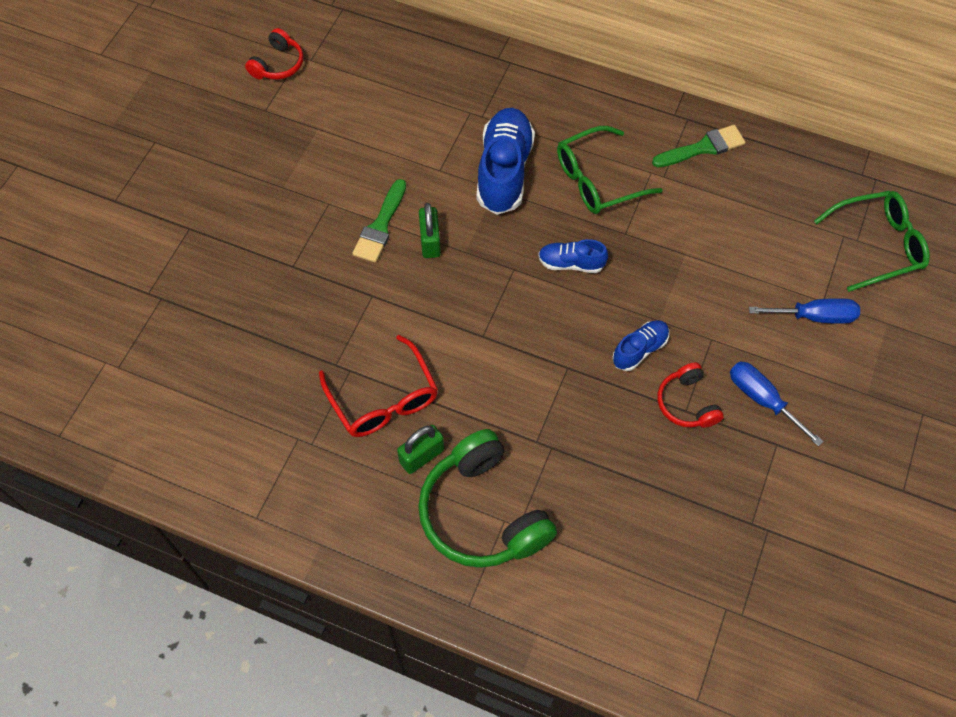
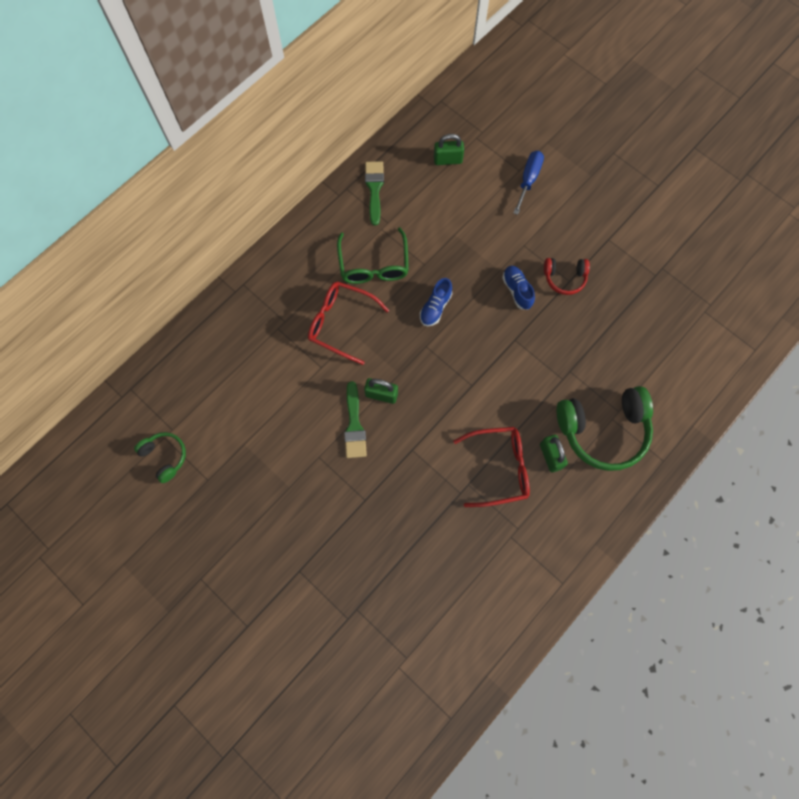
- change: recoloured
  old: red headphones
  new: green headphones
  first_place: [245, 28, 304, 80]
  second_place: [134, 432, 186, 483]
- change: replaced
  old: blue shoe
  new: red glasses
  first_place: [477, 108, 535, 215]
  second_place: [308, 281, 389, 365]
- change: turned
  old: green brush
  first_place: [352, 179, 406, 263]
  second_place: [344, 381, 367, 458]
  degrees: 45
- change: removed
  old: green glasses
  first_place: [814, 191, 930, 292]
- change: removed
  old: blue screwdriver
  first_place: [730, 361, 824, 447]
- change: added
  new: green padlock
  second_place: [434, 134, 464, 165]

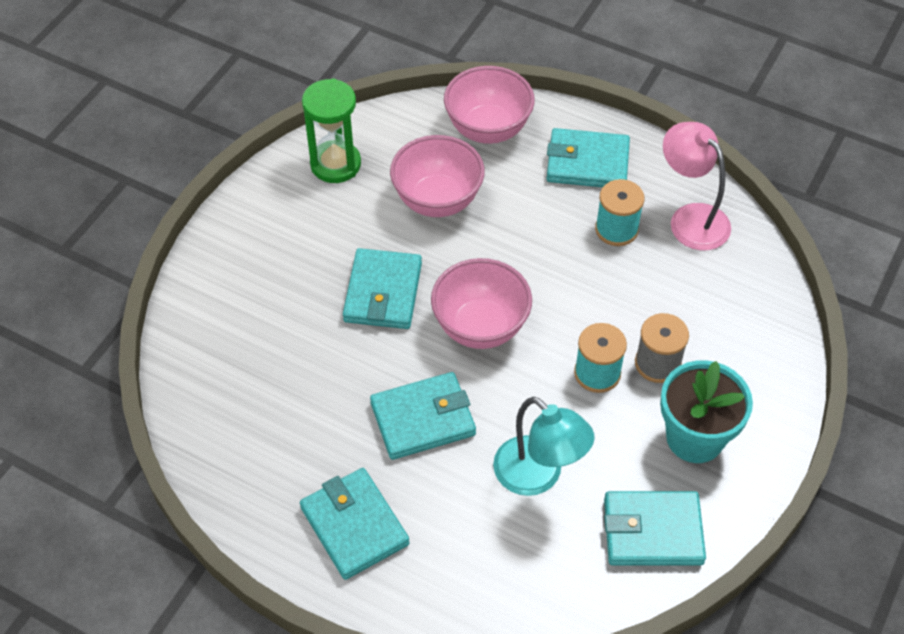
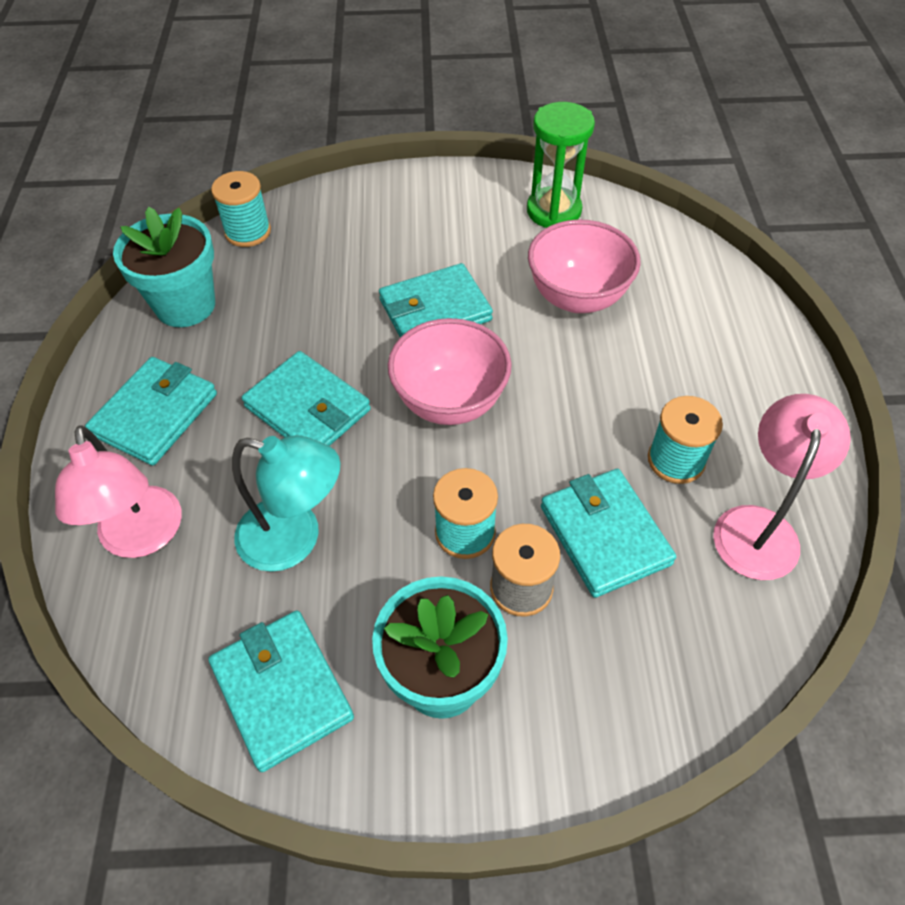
- change: removed
  old: pink bowl
  first_place: [444, 66, 535, 144]
- change: moved
  old: turquoise wallet
  first_place: [547, 128, 630, 187]
  second_place: [541, 469, 676, 598]
- change: turned
  old: turquoise lamp
  first_place: [493, 396, 594, 496]
  second_place: [232, 436, 340, 572]
  degrees: -90
- change: added
  new: turquoise spool
  second_place: [211, 171, 271, 247]
- change: added
  new: turquoise flower pot
  second_place: [113, 207, 215, 327]
- change: added
  new: pink lamp
  second_place: [55, 425, 182, 558]

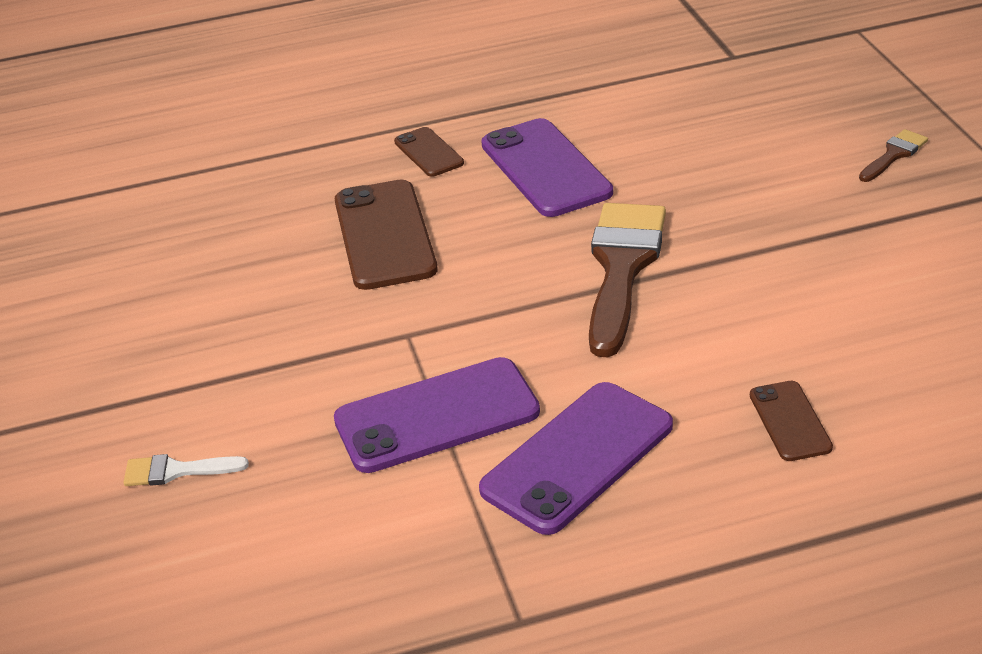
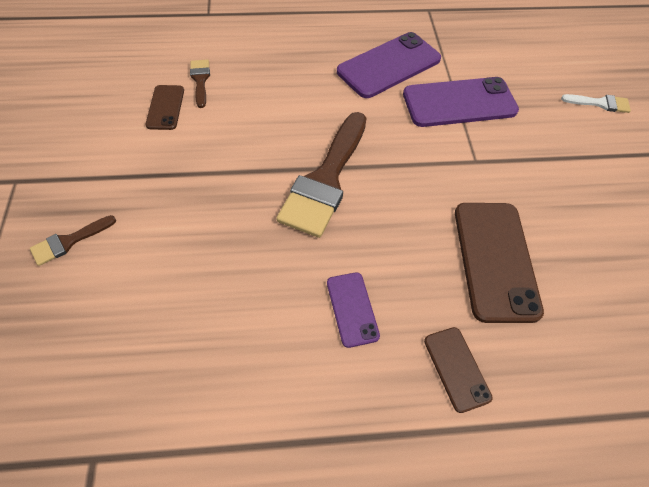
- change: resized
  old: purple phone
  first_place: [481, 118, 613, 217]
  second_place: [327, 272, 380, 348]
  factor: 0.53
- change: moved
  old: brown phone
  first_place: [750, 381, 833, 461]
  second_place: [146, 85, 184, 130]
- change: added
  new: brown brush
  second_place: [190, 59, 210, 108]

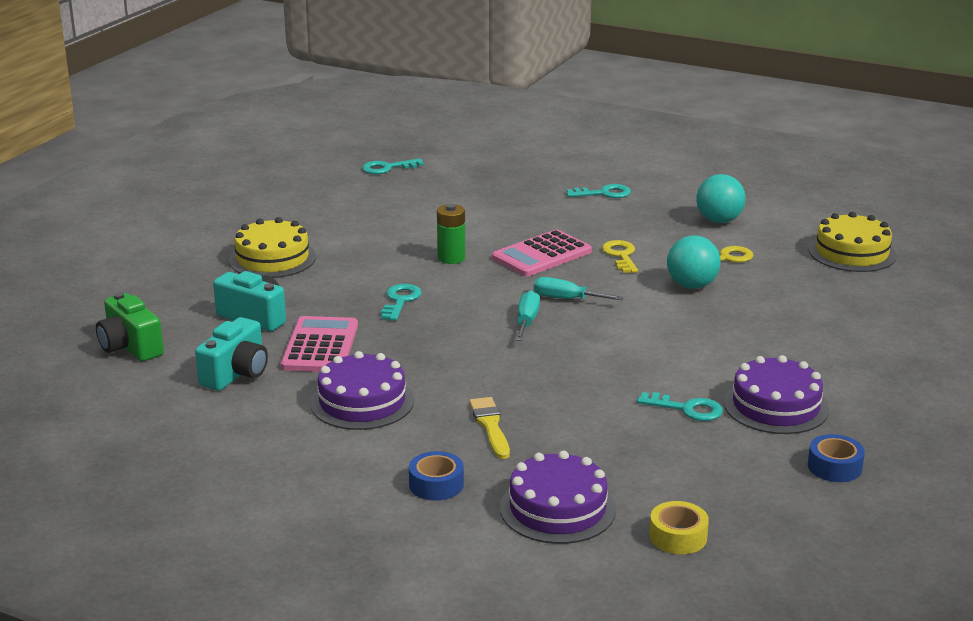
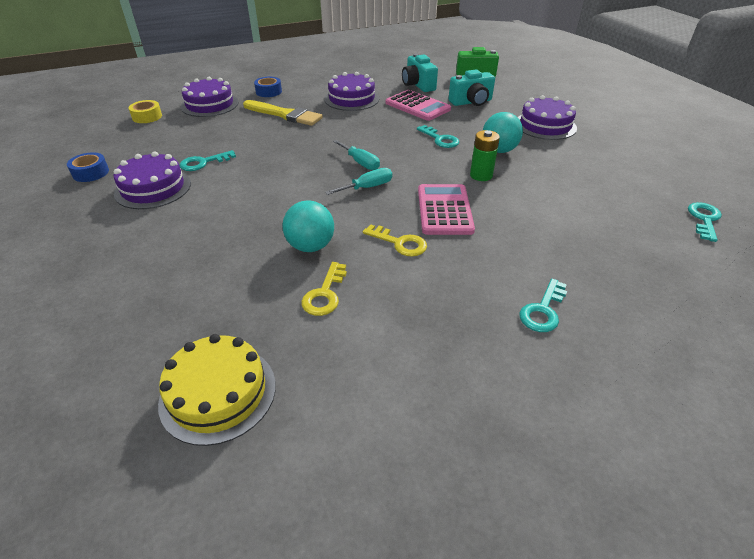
- change: moved
  old: turquoise ball
  first_place: [696, 174, 746, 223]
  second_place: [483, 112, 523, 153]
- change: recoloured
  old: yellow cake
  new: purple cake
  first_place: [229, 217, 316, 278]
  second_place: [518, 95, 577, 140]
- change: resized
  old: yellow brush
  first_place: [469, 397, 510, 459]
  second_place: [243, 100, 323, 126]
  factor: 1.52

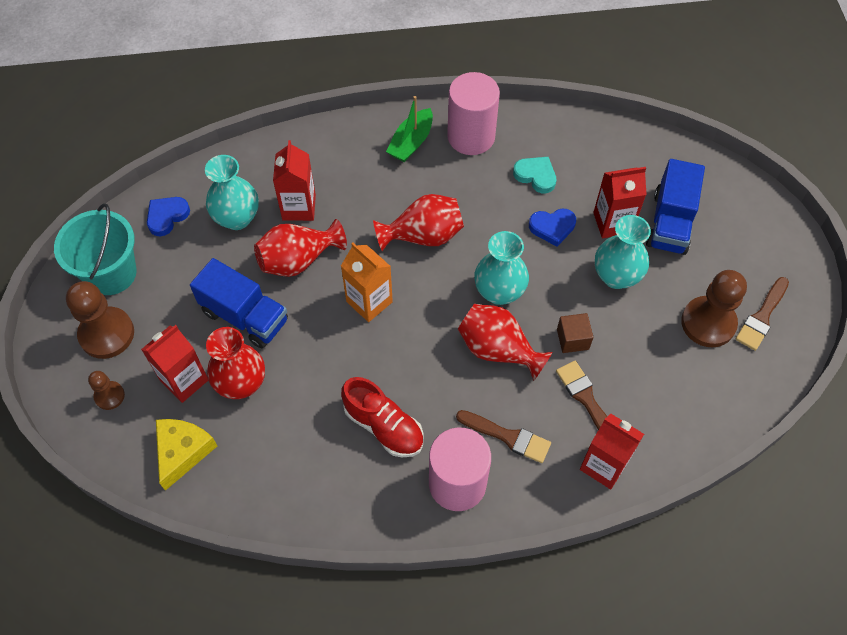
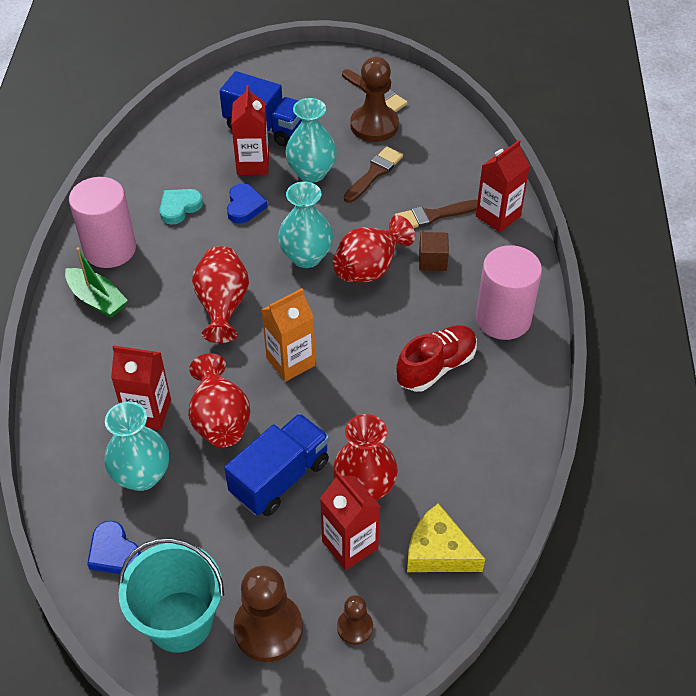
- change: moved
  old: brown cube
  first_place: [557, 313, 593, 353]
  second_place: [419, 232, 449, 271]
- change: moved
  old: brown brush
  first_place: [456, 410, 551, 463]
  second_place: [344, 147, 403, 203]

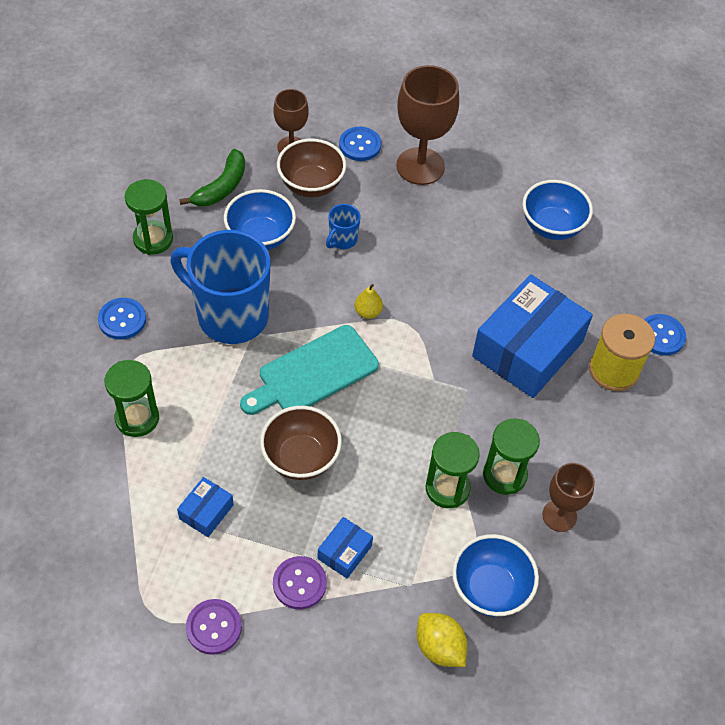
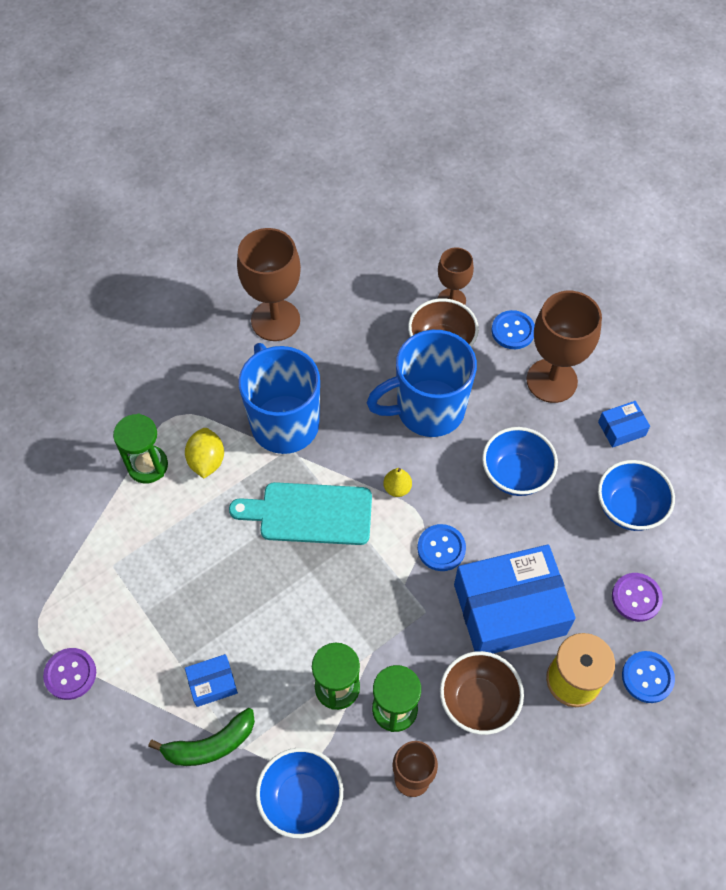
- change: moved
  old: green banana
  first_place: [179, 149, 245, 206]
  second_place: [148, 708, 255, 766]
- change: replaced
  old: green hourglass
  new: brown goblet
  first_place: [125, 179, 173, 255]
  second_place: [237, 228, 301, 341]
- change: moved
  old: blue bowl
  first_place: [224, 189, 296, 250]
  second_place: [482, 427, 558, 496]
- change: resized
  old: blue mug
  first_place: [326, 204, 361, 249]
  second_place: [367, 330, 477, 437]
  factor: 2.38
- change: moved
  old: blue button
  first_place: [98, 298, 146, 340]
  second_place: [417, 524, 466, 571]
- change: moved
  old: brown bowl
  first_place: [260, 406, 342, 480]
  second_place: [440, 651, 524, 735]
- change: moved
  old: blue box
  first_place: [177, 477, 234, 537]
  second_place: [598, 401, 650, 448]
- change: moved
  old: purple button
  first_place: [273, 556, 327, 610]
  second_place: [612, 573, 663, 622]
- change: moved
  old: yellow lemon
  first_place: [417, 613, 467, 667]
  second_place: [185, 428, 224, 478]

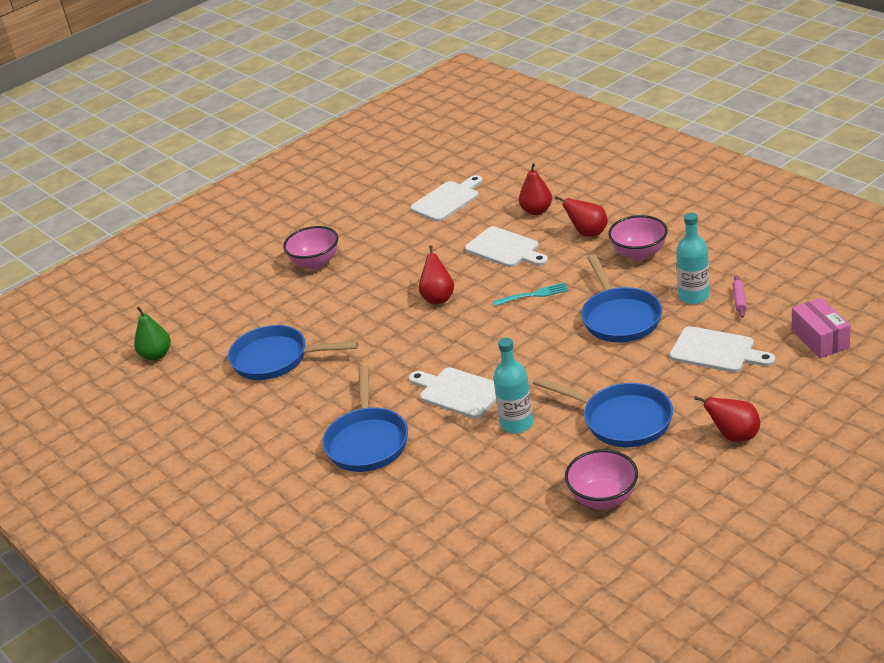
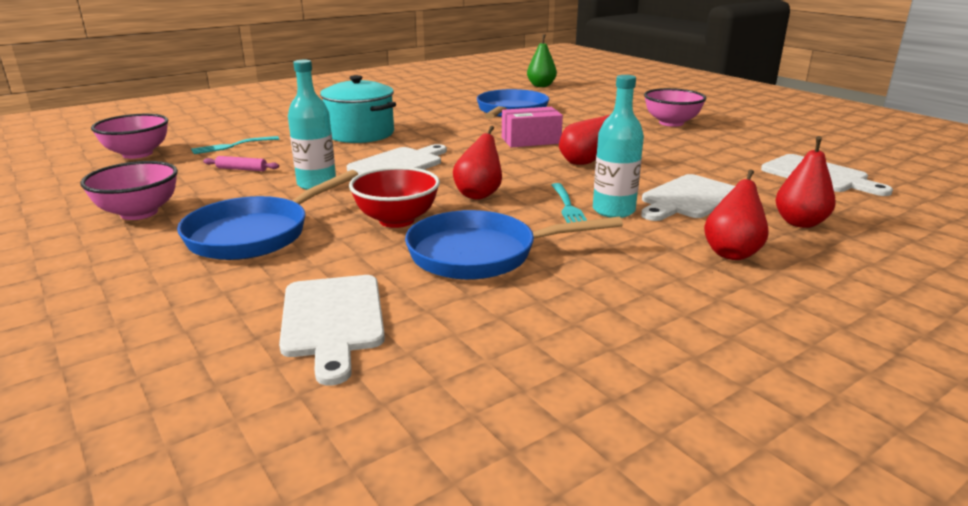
- change: moved
  old: turquoise bottle
  first_place: [676, 213, 709, 304]
  second_place: [593, 75, 644, 218]
- change: moved
  old: pink bowl
  first_place: [608, 215, 668, 261]
  second_place: [91, 114, 168, 159]
- change: moved
  old: pink rolling pin
  first_place: [732, 275, 747, 318]
  second_place: [203, 156, 279, 171]
- change: moved
  old: pink box
  first_place: [792, 298, 851, 358]
  second_place: [502, 107, 563, 147]
- change: turned
  old: white cutting board
  first_place: [670, 326, 775, 372]
  second_place: [279, 275, 385, 385]
  degrees: -45
- change: replaced
  old: blue pan
  new: turquoise pot
  first_place: [322, 365, 408, 472]
  second_place: [320, 75, 396, 143]
- change: moved
  old: red pear
  first_place: [694, 396, 760, 442]
  second_place: [453, 126, 502, 200]
- change: added
  new: turquoise fork
  second_place: [191, 136, 279, 154]
- change: added
  new: red bowl
  second_place: [349, 167, 440, 228]

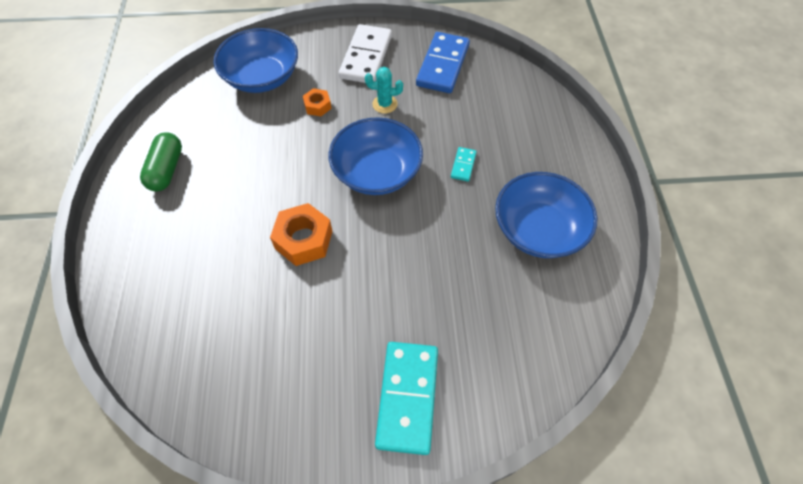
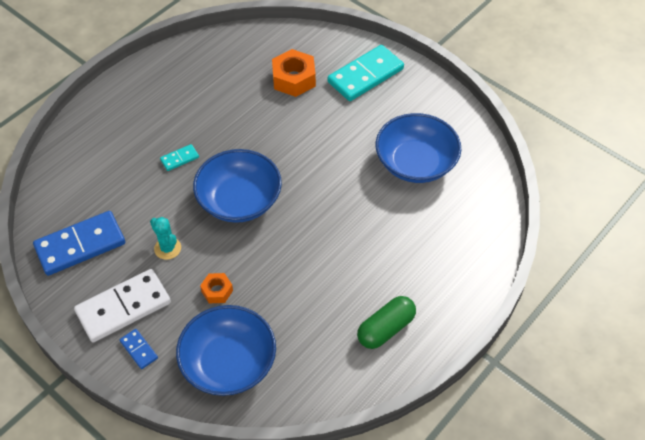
- change: moved
  old: blue bowl
  first_place: [495, 172, 598, 258]
  second_place: [376, 113, 461, 183]
- change: moved
  old: orange nut
  first_place: [270, 203, 333, 266]
  second_place: [272, 49, 316, 97]
- change: added
  new: blue domino
  second_place: [120, 329, 158, 369]

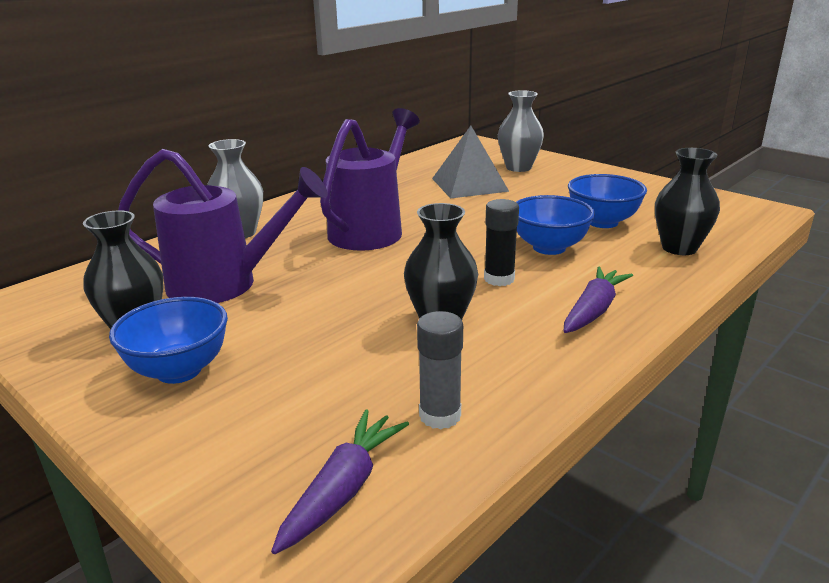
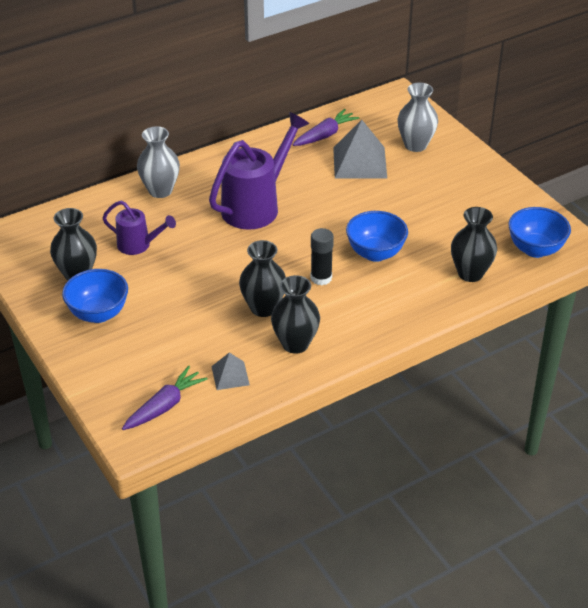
- change: resized
  old: purple watering can
  first_place: [118, 149, 328, 303]
  second_place: [102, 201, 176, 255]
  factor: 0.56
- change: moved
  old: blue bowl
  first_place: [568, 174, 647, 228]
  second_place: [508, 207, 571, 258]
- change: moved
  old: purple carrot
  first_place: [564, 266, 633, 333]
  second_place: [293, 109, 360, 146]
- change: replaced
  old: grey glue stick
  new: grey pyramid
  first_place: [417, 311, 463, 429]
  second_place: [211, 353, 250, 390]
- change: added
  new: black vase
  second_place: [271, 275, 320, 354]

